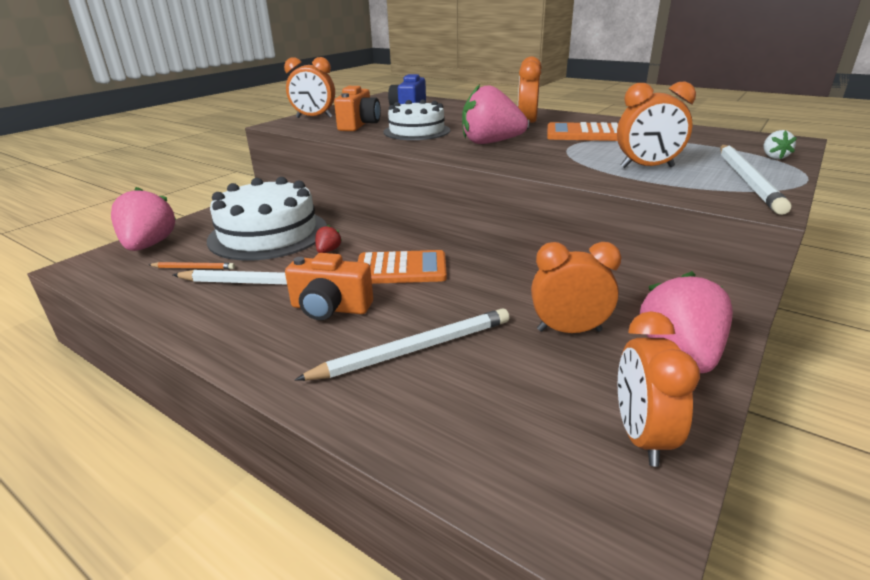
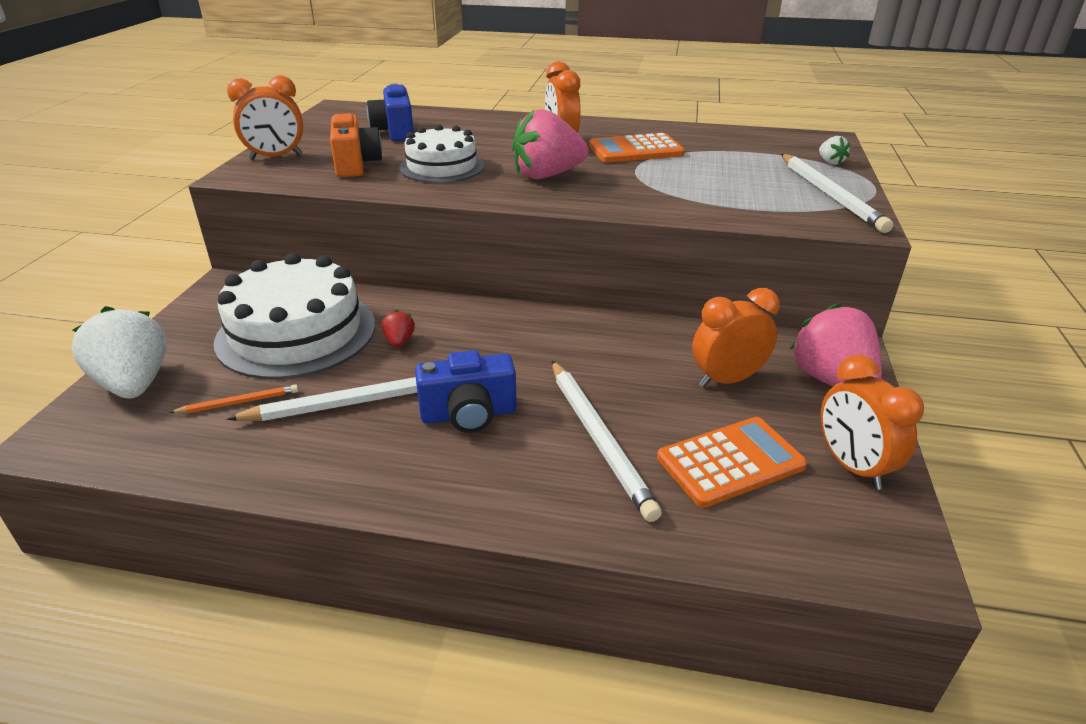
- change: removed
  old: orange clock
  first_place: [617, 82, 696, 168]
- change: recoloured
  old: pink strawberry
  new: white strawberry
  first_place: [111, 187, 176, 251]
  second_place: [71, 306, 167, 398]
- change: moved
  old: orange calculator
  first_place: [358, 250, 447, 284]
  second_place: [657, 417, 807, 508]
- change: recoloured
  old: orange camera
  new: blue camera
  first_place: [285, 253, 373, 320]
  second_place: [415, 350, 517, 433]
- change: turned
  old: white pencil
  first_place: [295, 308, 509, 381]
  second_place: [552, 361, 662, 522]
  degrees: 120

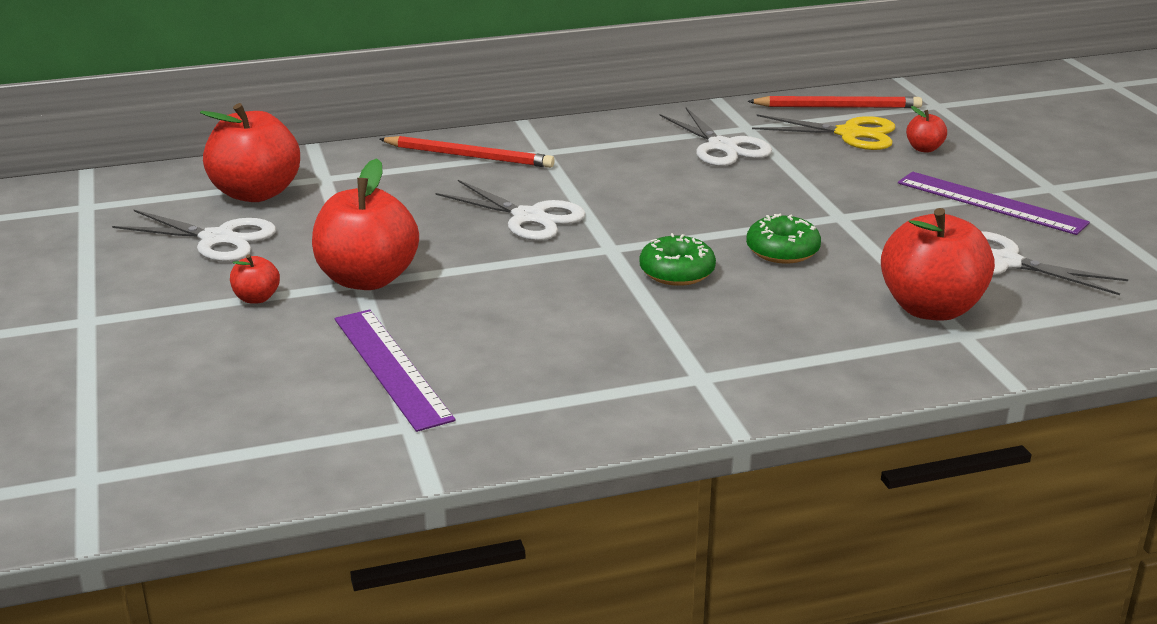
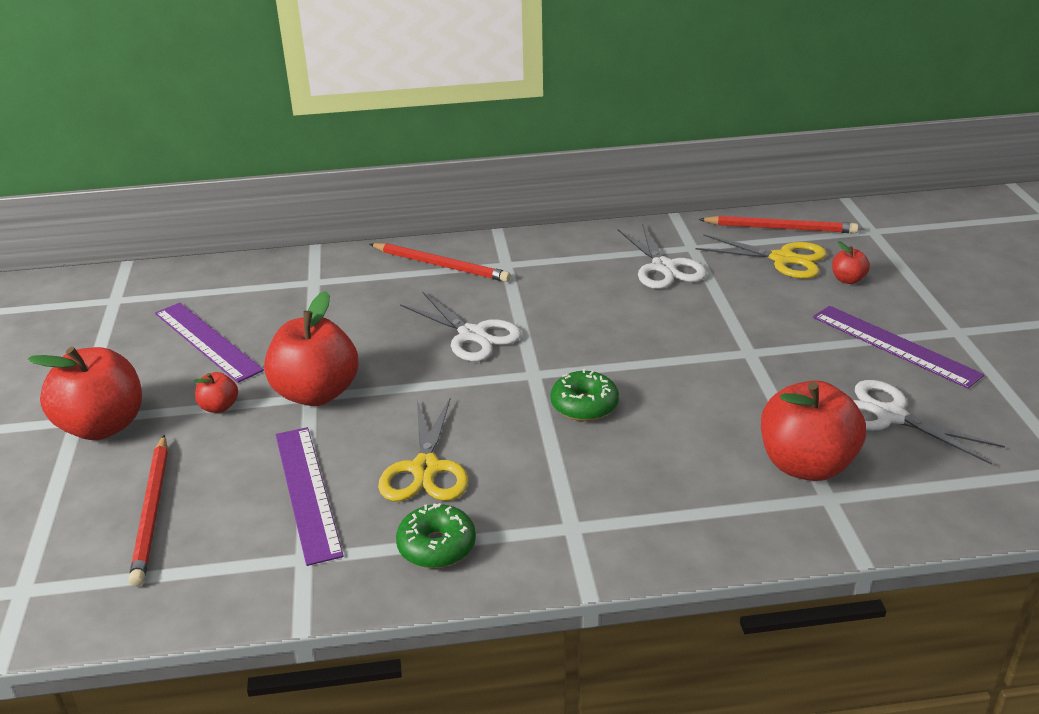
- change: moved
  old: red apple
  first_place: [200, 103, 300, 202]
  second_place: [28, 347, 142, 440]
- change: replaced
  old: white scissors
  new: purple ruler
  first_place: [112, 209, 276, 262]
  second_place: [155, 303, 264, 383]
- change: moved
  old: green donut
  first_place: [746, 213, 821, 264]
  second_place: [396, 503, 476, 568]
- change: added
  new: yellow scissors
  second_place: [378, 398, 468, 501]
- change: added
  new: red pencil
  second_place: [129, 435, 168, 586]

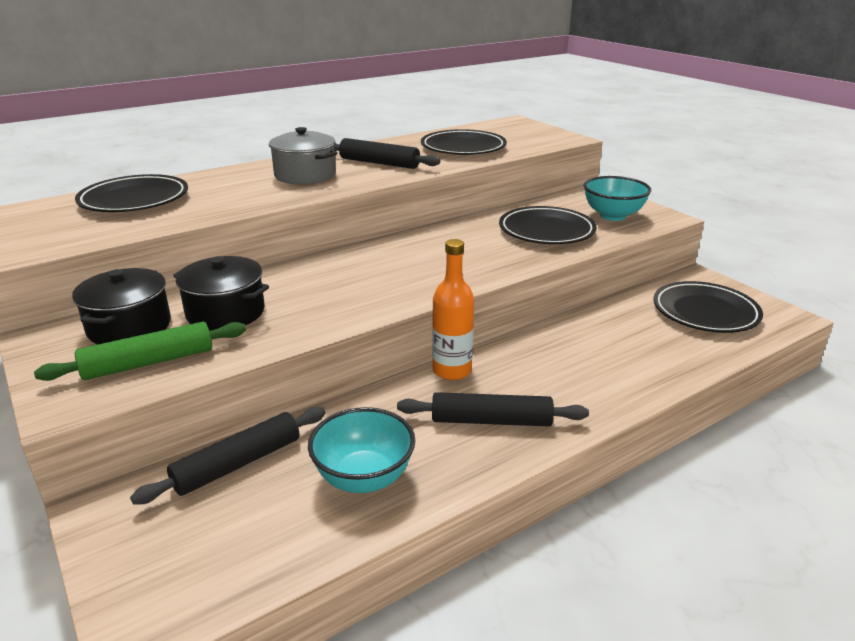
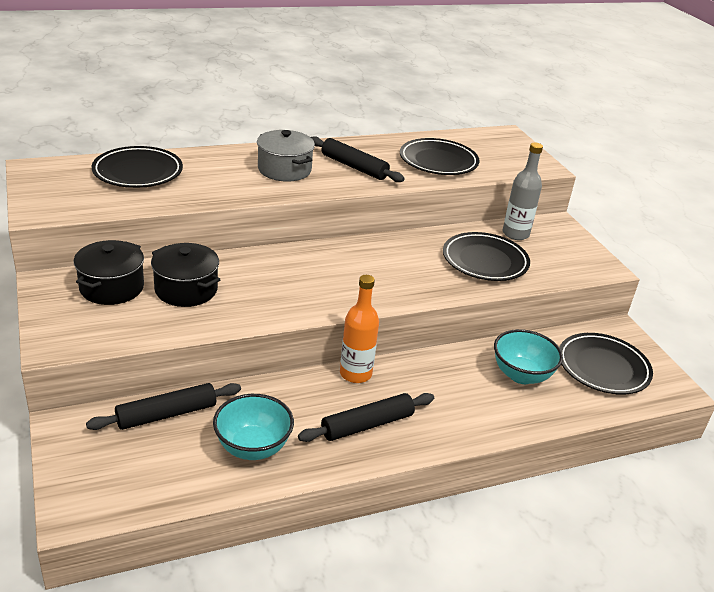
- change: moved
  old: turquoise bowl
  first_place: [584, 176, 651, 221]
  second_place: [494, 329, 563, 384]
- change: removed
  old: green rolling pin
  first_place: [34, 321, 246, 381]
- change: turned
  old: black rolling pin
  first_place: [397, 392, 589, 426]
  second_place: [298, 393, 434, 442]
  degrees: -45
- change: added
  new: grey bottle
  second_place: [503, 143, 543, 240]

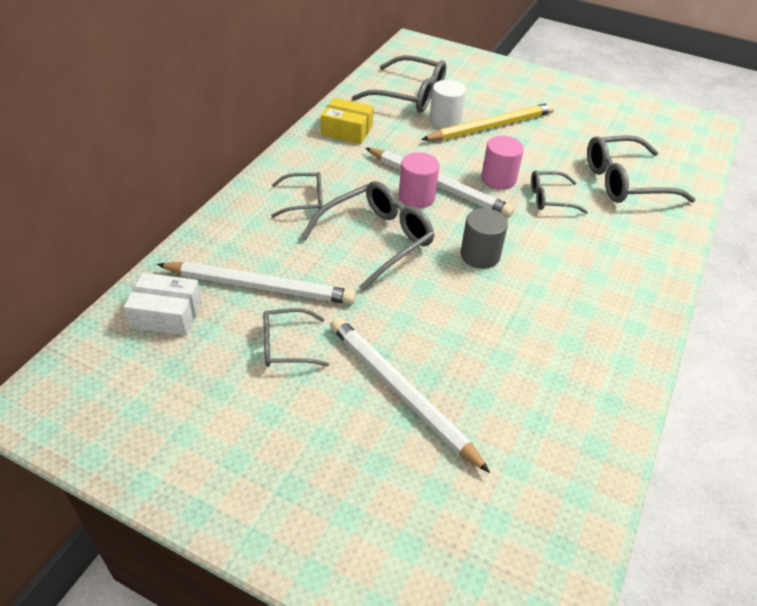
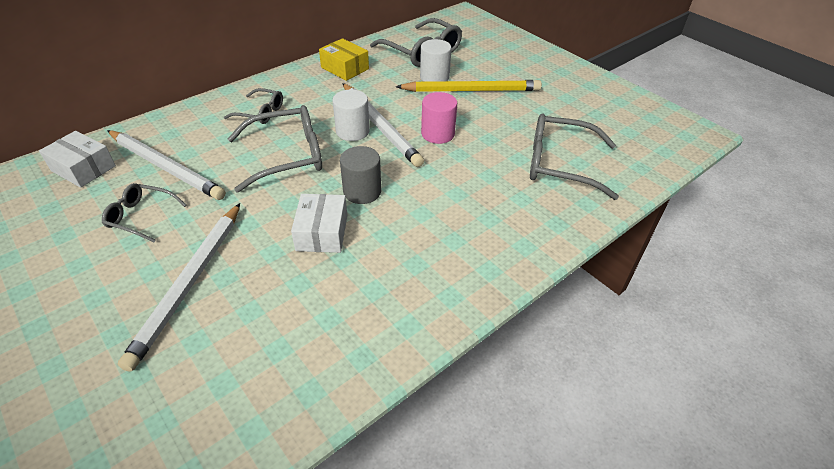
- change: recoloured
  old: pink cylinder
  new: white cylinder
  first_place: [399, 152, 439, 208]
  second_place: [332, 90, 370, 141]
- change: removed
  old: grey glasses
  first_place: [531, 171, 588, 214]
- change: turned
  old: white pencil
  first_place: [330, 317, 490, 473]
  second_place: [118, 203, 240, 372]
  degrees: -150
- change: added
  new: white box
  second_place: [291, 194, 347, 253]

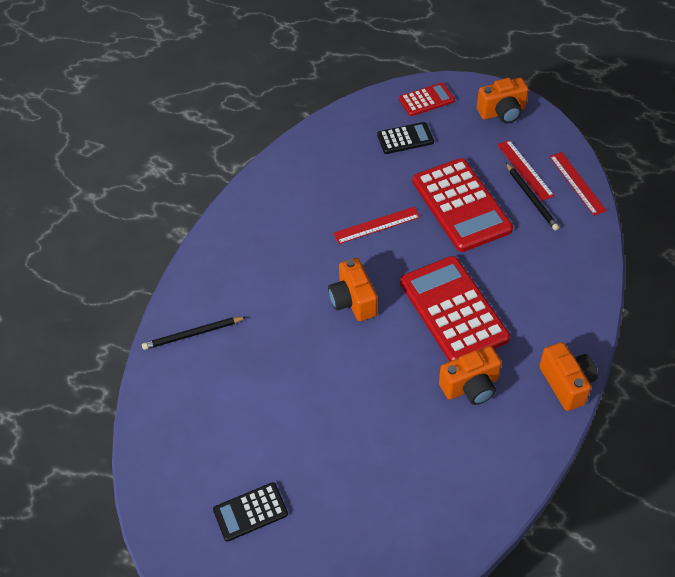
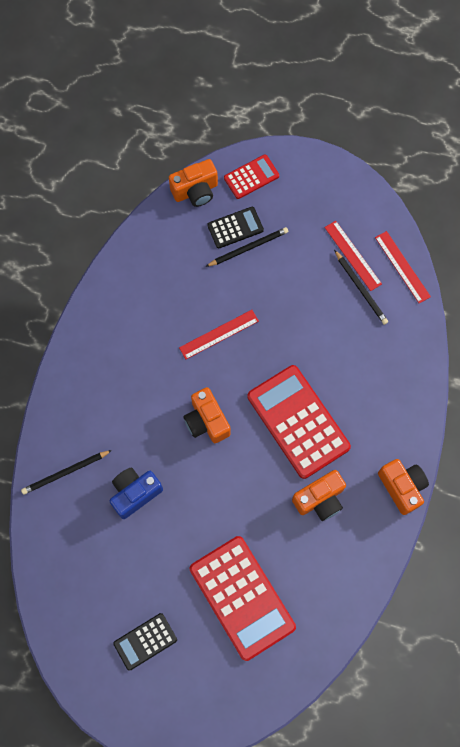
- change: moved
  old: orange camera
  first_place: [477, 78, 529, 123]
  second_place: [169, 159, 218, 207]
- change: moved
  old: red calculator
  first_place: [412, 158, 513, 252]
  second_place: [190, 536, 296, 661]
- change: added
  new: black pencil
  second_place: [205, 227, 288, 267]
- change: added
  new: blue camera
  second_place: [110, 468, 163, 519]

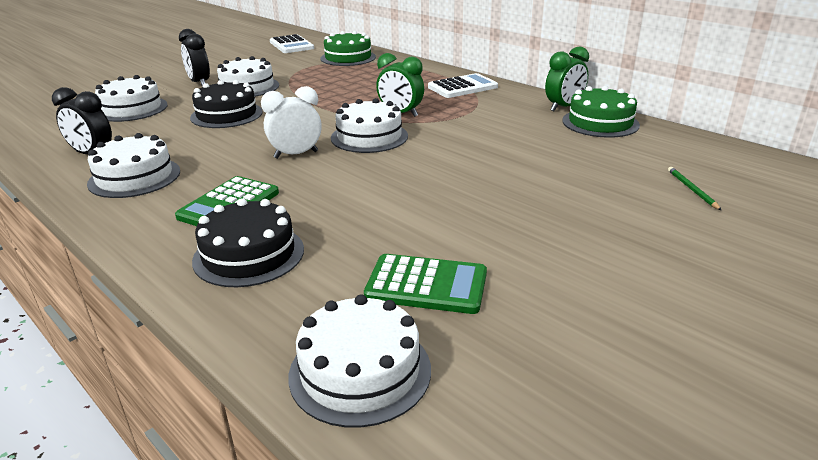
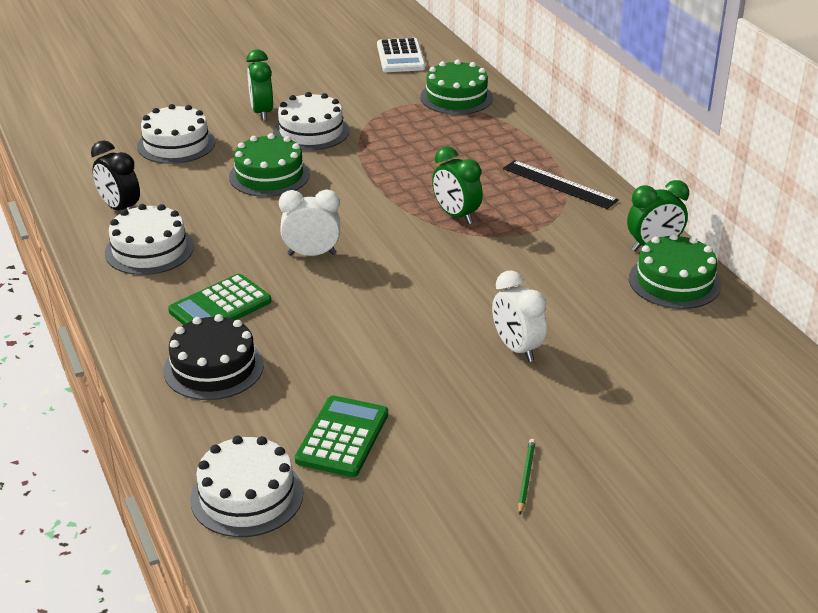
- change: recoloured
  old: black clock
  new: green clock
  first_place: [179, 29, 210, 87]
  second_place: [246, 49, 273, 121]
- change: replaced
  old: white calculator
  new: black ruler
  first_place: [428, 73, 498, 98]
  second_place: [503, 160, 619, 209]
- change: recoloured
  old: black cake
  new: green cake
  first_place: [190, 80, 263, 128]
  second_place: [229, 133, 310, 197]
- change: removed
  old: white cake
  first_place: [331, 98, 408, 153]
- change: moved
  old: green pencil
  first_place: [668, 167, 721, 210]
  second_place: [518, 439, 536, 515]
- change: turned
  old: green calculator
  first_place: [364, 254, 487, 314]
  second_place: [295, 395, 388, 477]
  degrees: -105
- change: added
  new: white clock
  second_place: [492, 271, 547, 362]

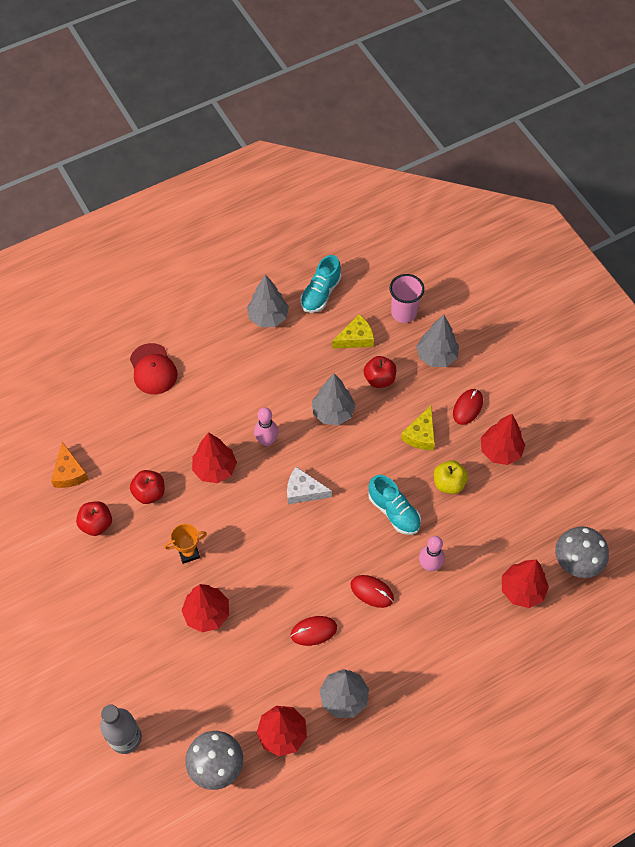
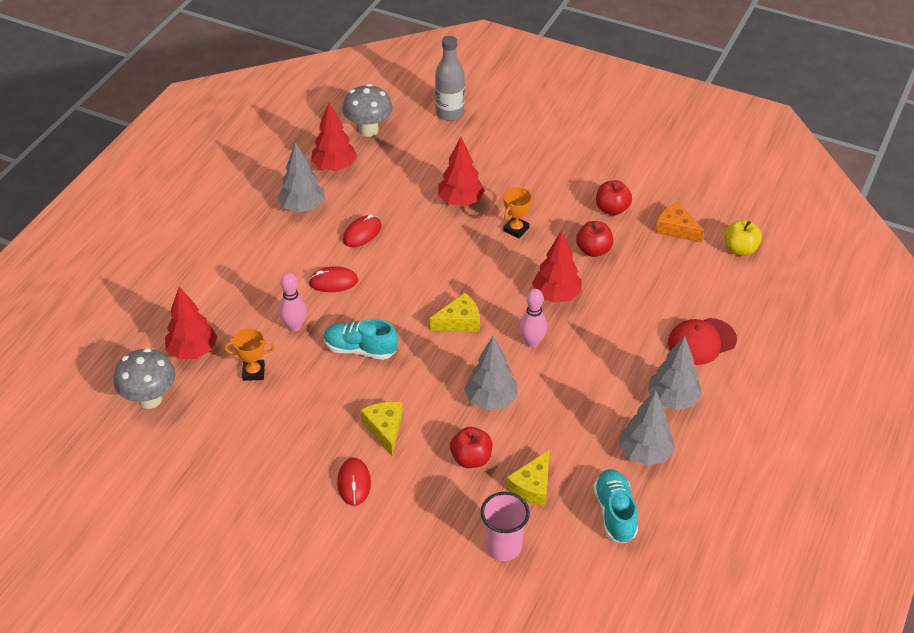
- change: moved
  old: grey tree
  first_place: [416, 315, 459, 367]
  second_place: [648, 336, 702, 410]
- change: turned
  old: red cap
  first_place: [130, 343, 178, 394]
  second_place: [668, 318, 737, 365]
  degrees: -60
- change: removed
  old: red tree
  first_place: [481, 414, 525, 465]
- change: moved
  old: yellow apple
  first_place: [434, 460, 468, 494]
  second_place: [724, 220, 762, 256]
- change: recoloured
  old: white cheese
  new: yellow cheese
  first_place: [287, 467, 332, 504]
  second_place: [429, 293, 480, 332]
- change: added
  new: orange trophy
  second_place: [224, 328, 275, 381]

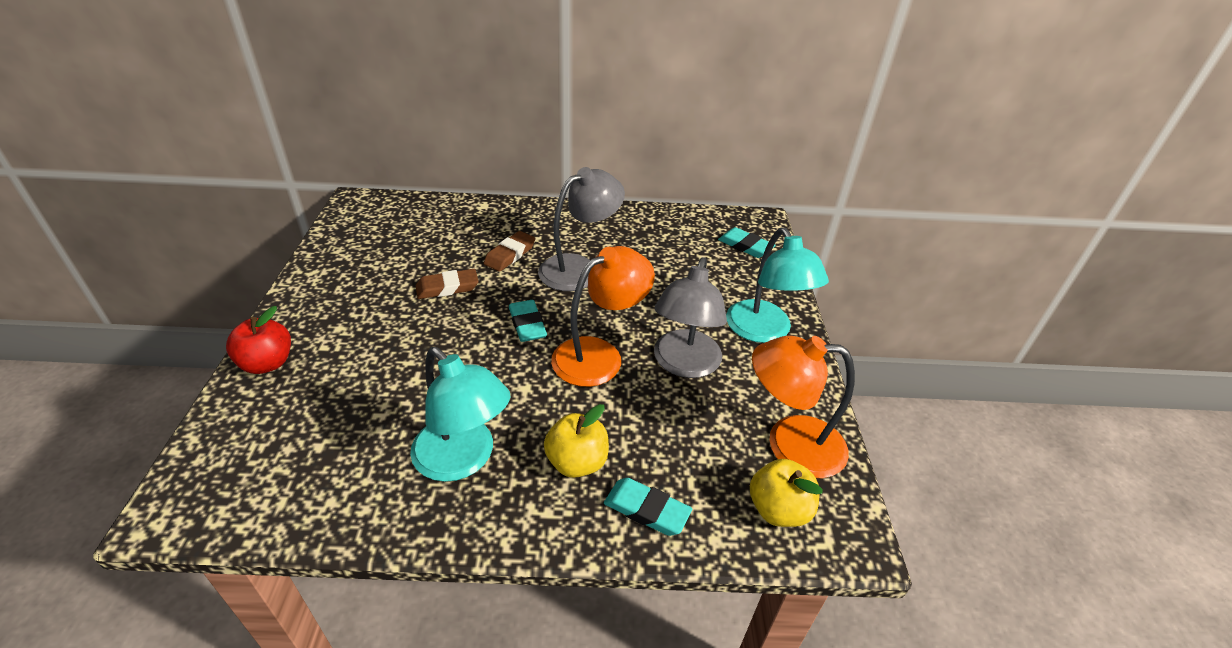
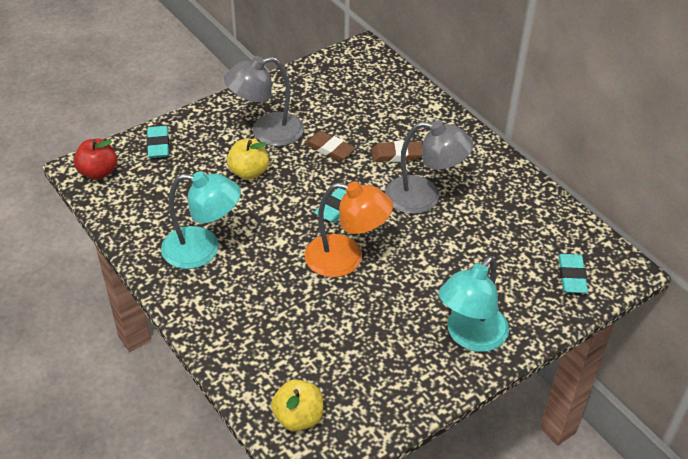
- change: moved
  old: grey lamp
  first_place: [654, 257, 727, 378]
  second_place: [224, 56, 304, 146]
- change: moved
  old: red apple
  first_place: [226, 306, 291, 374]
  second_place: [74, 139, 117, 180]
- change: removed
  old: orange lamp
  first_place: [752, 336, 855, 478]
- change: turned
  old: turquoise lamp
  first_place: [410, 347, 510, 482]
  second_place: [161, 171, 241, 269]
  degrees: -90
- change: moved
  old: yellow apple
  first_place: [544, 404, 609, 478]
  second_place: [227, 139, 269, 180]
- change: moved
  old: turquoise eraser
  first_place: [604, 478, 692, 536]
  second_place: [147, 126, 169, 158]

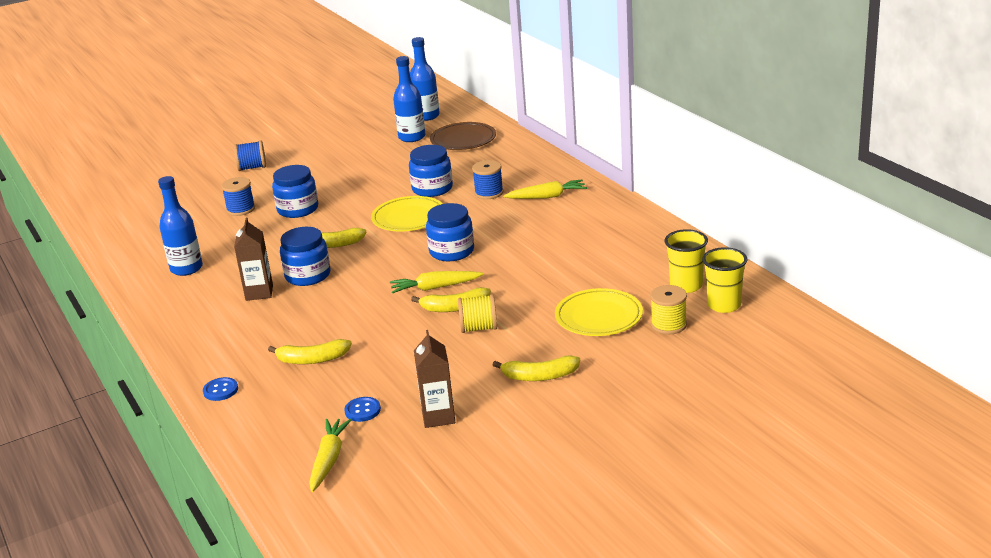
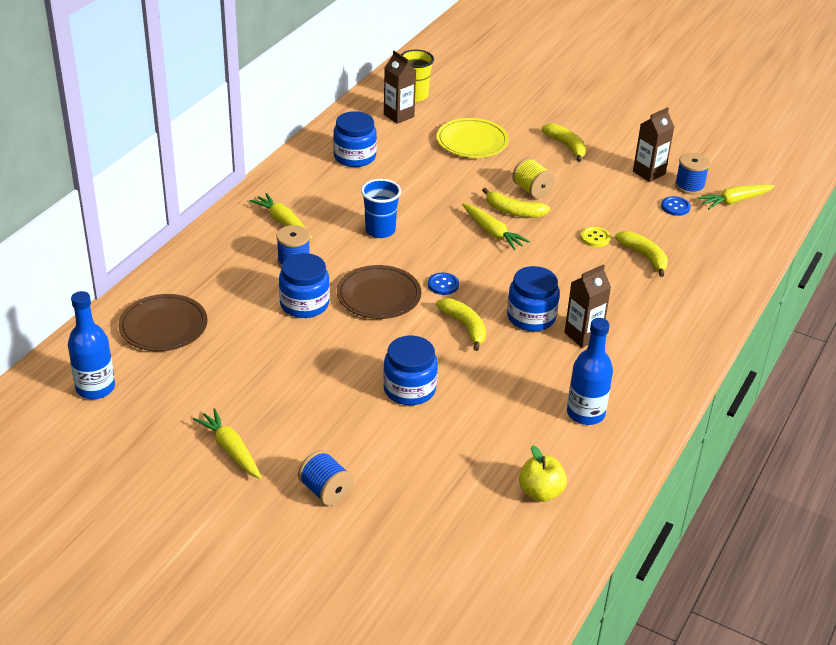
- change: removed
  old: blue bottle
  first_place: [393, 56, 425, 142]
- change: moved
  old: blue spool
  first_place: [221, 177, 255, 216]
  second_place: [675, 153, 710, 195]
- change: recoloured
  old: yellow plate
  new: brown plate
  first_place: [371, 196, 443, 231]
  second_place: [337, 265, 421, 319]
- change: moved
  old: blue jar
  first_place: [426, 203, 474, 261]
  second_place: [333, 111, 377, 167]
- change: replaced
  old: yellow cup
  new: brown carton
  first_place: [665, 229, 708, 293]
  second_place: [384, 51, 416, 124]
- change: removed
  old: yellow spool
  first_place: [650, 285, 687, 334]
- change: turned
  old: yellow banana
  first_place: [411, 287, 491, 312]
  second_place: [482, 188, 550, 218]
  degrees: 150
- change: moved
  old: blue button
  first_place: [203, 377, 238, 401]
  second_place: [428, 273, 459, 295]
- change: added
  new: blue cup
  second_place: [361, 179, 401, 238]
- change: added
  new: yellow button
  second_place: [580, 227, 611, 247]
- change: added
  new: yellow carrot
  second_place: [193, 408, 262, 479]
- change: added
  new: yellow apple
  second_place: [519, 445, 567, 502]

